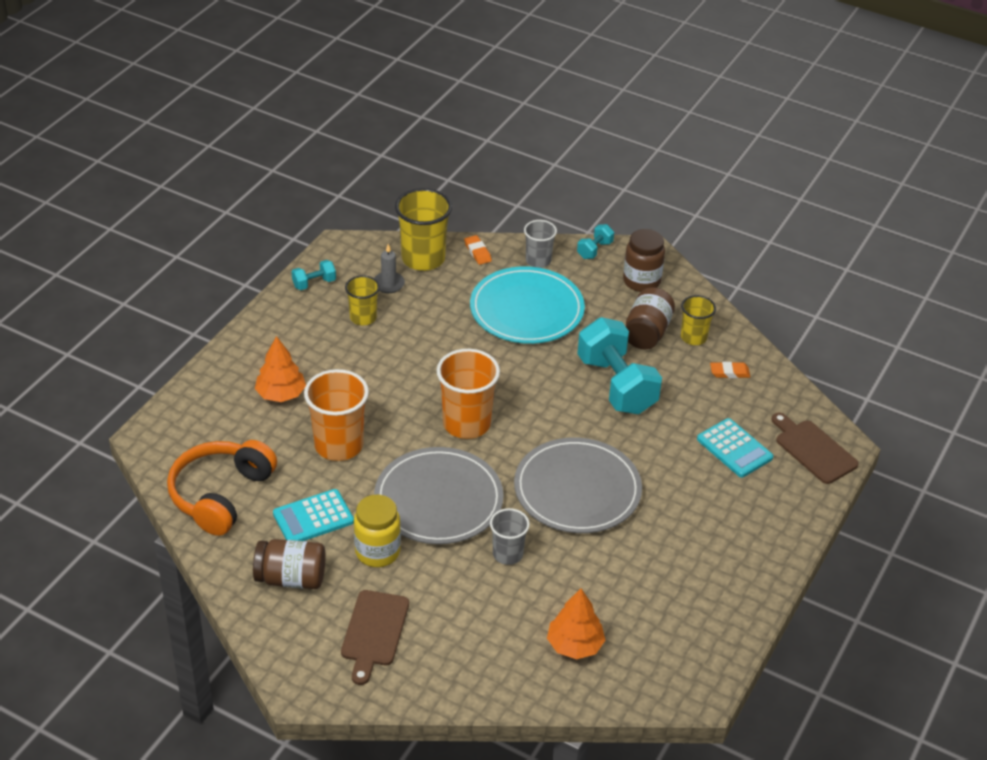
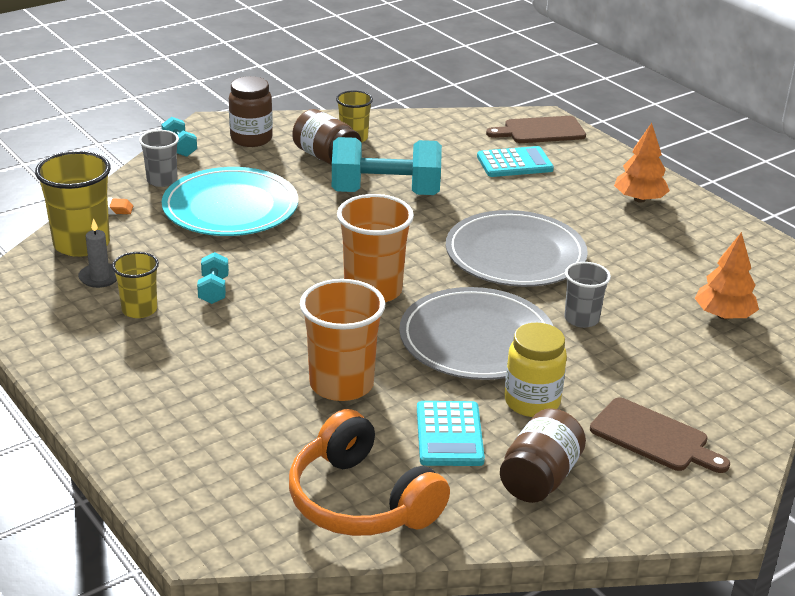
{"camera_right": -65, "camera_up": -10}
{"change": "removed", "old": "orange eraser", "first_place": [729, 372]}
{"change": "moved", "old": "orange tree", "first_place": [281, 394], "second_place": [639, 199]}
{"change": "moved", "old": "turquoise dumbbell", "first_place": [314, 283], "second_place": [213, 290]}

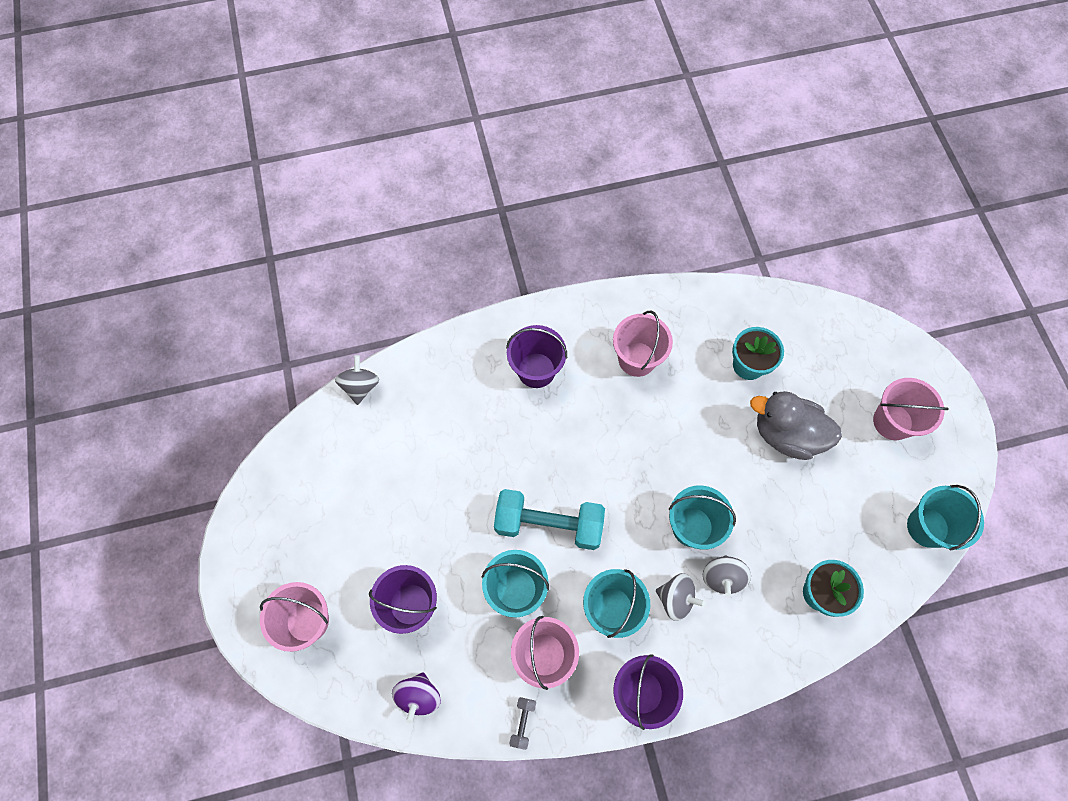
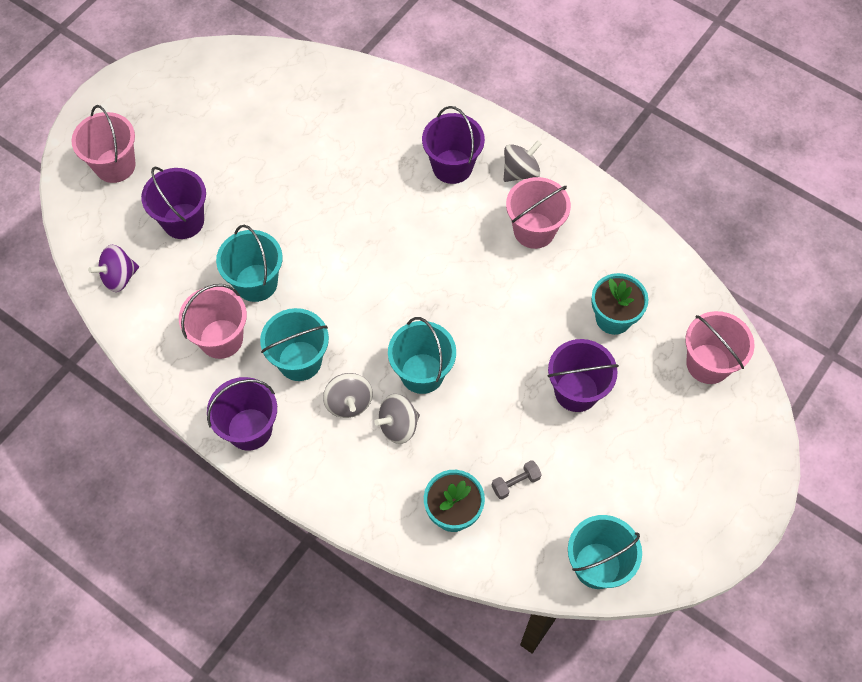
{"camera_right": 50, "camera_up": -5}
{"change": "removed", "old": "turquoise dumbbell", "first_place": [549, 524]}
{"change": "moved", "old": "grey spinning top", "first_place": [360, 386], "second_place": [520, 172]}
{"change": "moved", "old": "grey dumbbell", "first_place": [523, 722], "second_place": [515, 483]}
{"change": "moved", "old": "pink bucket", "first_place": [892, 421], "second_place": [708, 364]}
{"change": "replaced", "old": "grey duck", "new": "purple bucket", "first_place": [786, 434], "second_place": [576, 391]}

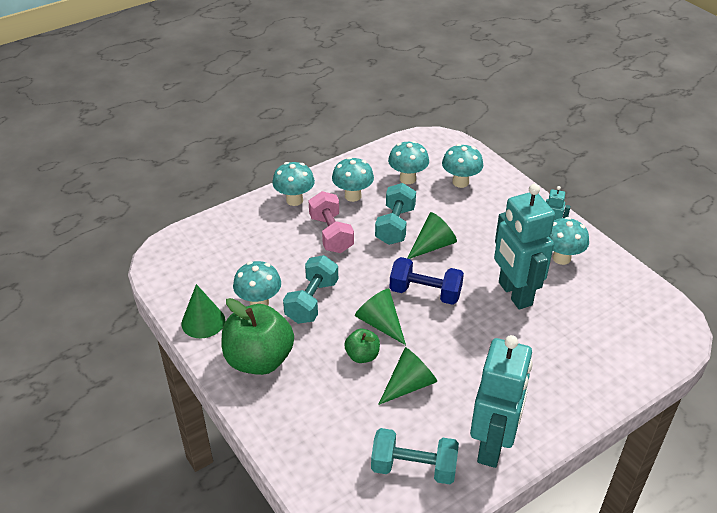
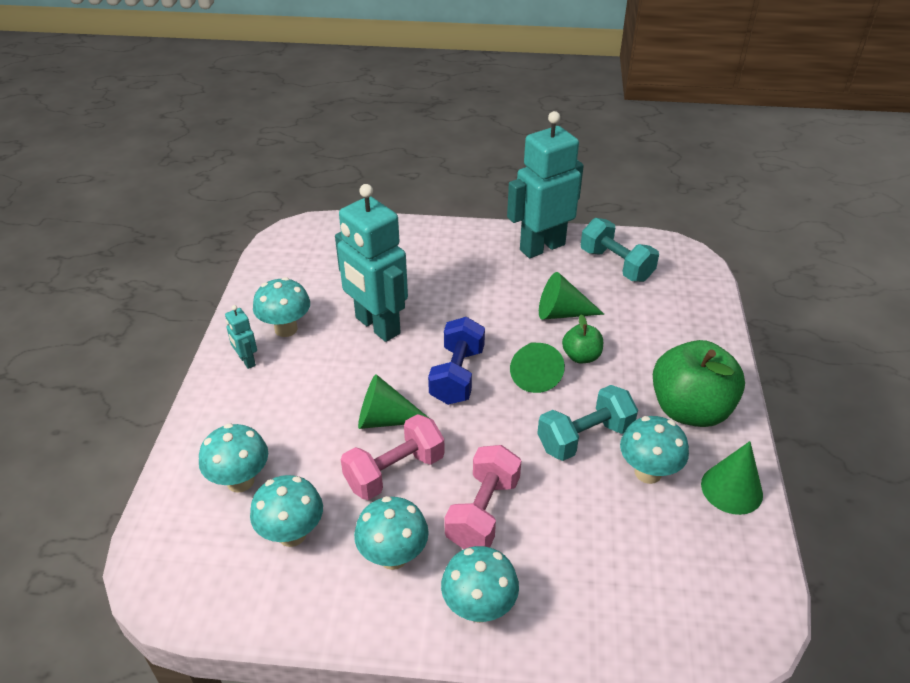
{"camera_right": -140, "camera_up": 0}
{"change": "recoloured", "old": "turquoise dumbbell", "new": "pink dumbbell", "first_place": [395, 226], "second_place": [394, 472]}
{"change": "turned", "old": "blue dumbbell", "first_place": [425, 293], "second_place": [457, 375], "degrees": 45}
{"change": "turned", "old": "turquoise robot", "first_place": [514, 294], "second_place": [377, 326], "degrees": 120}

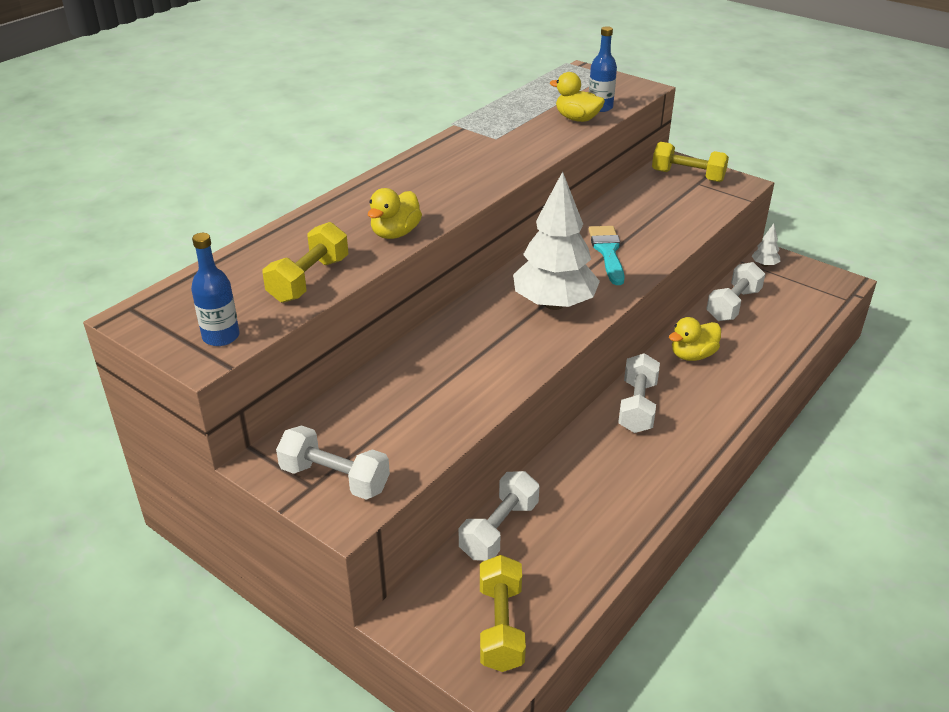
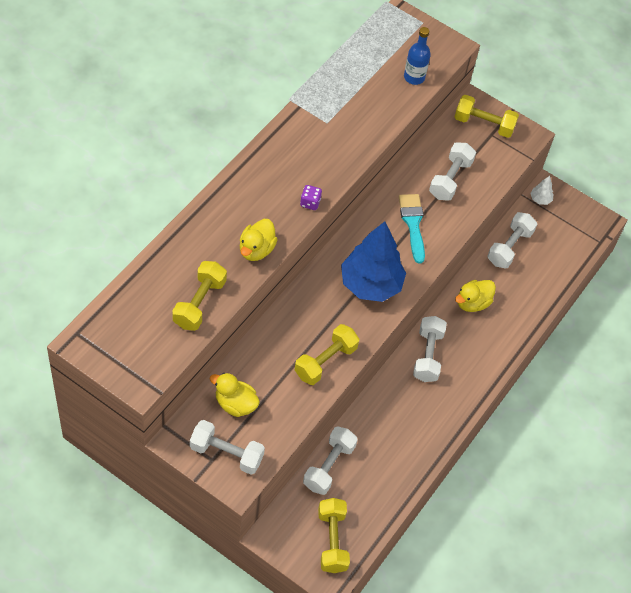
{"camera_right": -10, "camera_up": 20}
{"change": "removed", "old": "blue bottle", "first_place": [221, 336]}
{"change": "added", "new": "yellow dumbbell", "second_place": [325, 361]}
{"change": "added", "new": "purple dice", "second_place": [310, 203]}
{"change": "added", "new": "white dumbbell", "second_place": [450, 179]}
{"change": "moved", "old": "yellow duck", "first_place": [577, 119], "second_place": [235, 404]}
{"change": "recoloured", "old": "white tree", "new": "blue tree", "first_place": [554, 304], "second_place": [370, 284]}

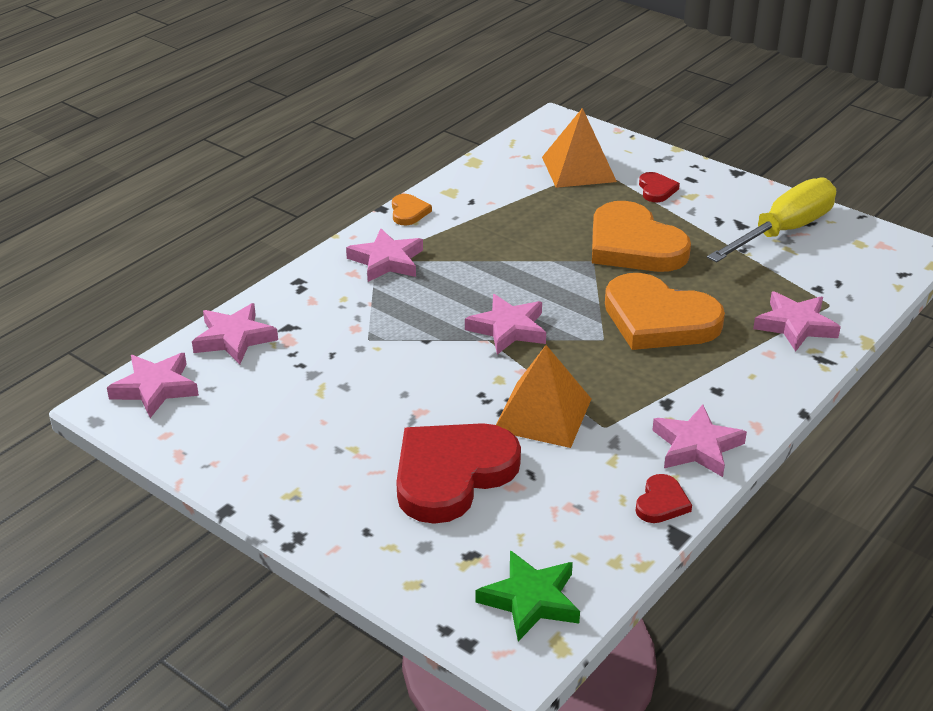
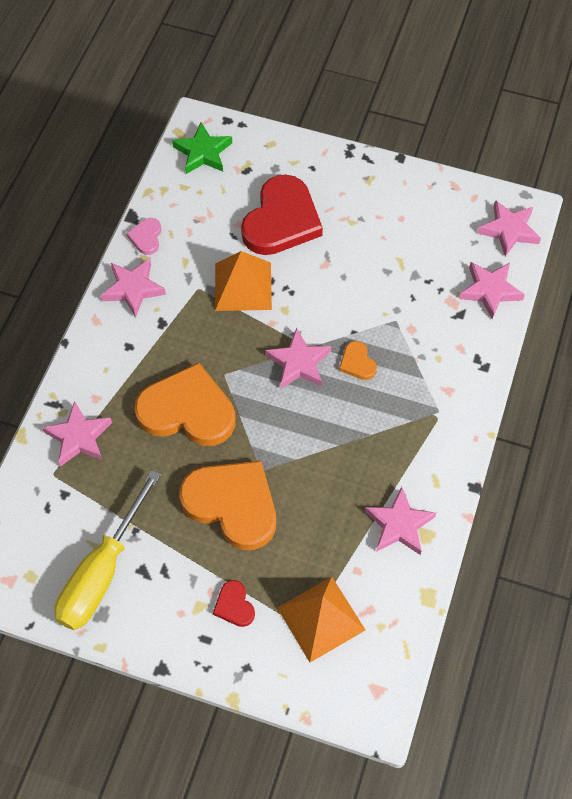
{"camera_right": 160, "camera_up": 25}
{"change": "moved", "old": "pink star", "first_place": [387, 261], "second_place": [399, 525]}
{"change": "moved", "old": "orange heart", "first_place": [408, 212], "second_place": [357, 363]}
{"change": "recoloured", "old": "red heart", "new": "pink heart", "first_place": [661, 502], "second_place": [146, 237]}

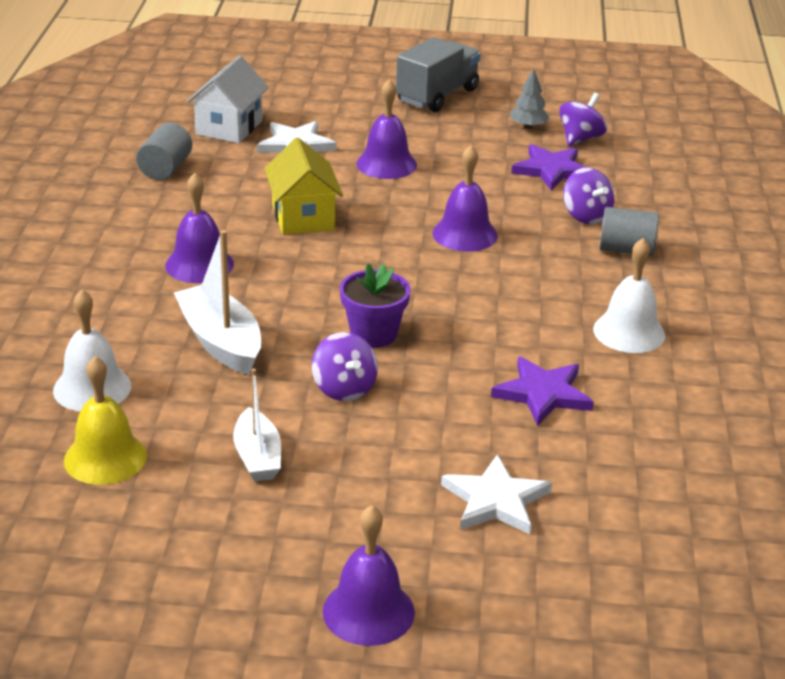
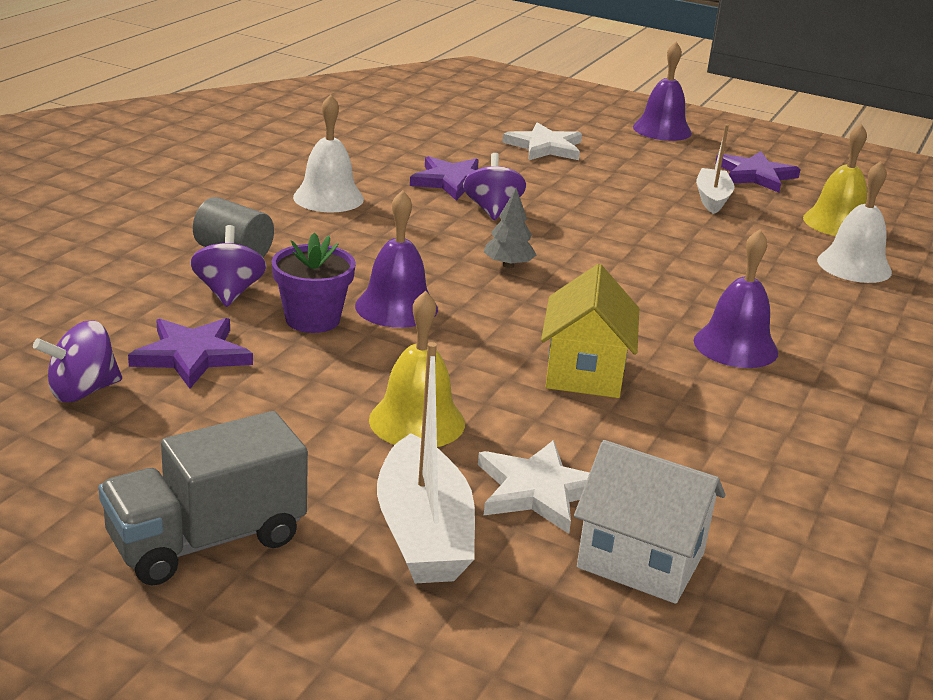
{"camera_right": -160, "camera_up": -5}
{"change": "removed", "old": "grey cylinder", "first_place": [165, 169]}
{"change": "added", "new": "purple star", "second_place": [755, 175]}
{"change": "moved", "old": "white boat", "first_place": [221, 342], "second_place": [423, 533]}
{"change": "moved", "old": "purple spinning top", "first_place": [344, 389], "second_place": [492, 210]}
{"change": "moved", "old": "purple flower pot", "first_place": [373, 334], "second_place": [312, 319]}
{"change": "moved", "old": "grey tree", "first_place": [528, 126], "second_place": [508, 265]}
{"change": "recoloured", "old": "purple bell", "new": "yellow bell", "first_place": [386, 164], "second_place": [417, 421]}
{"change": "turned", "old": "white house", "first_place": [229, 127], "second_place": [640, 560], "degrees": 75}

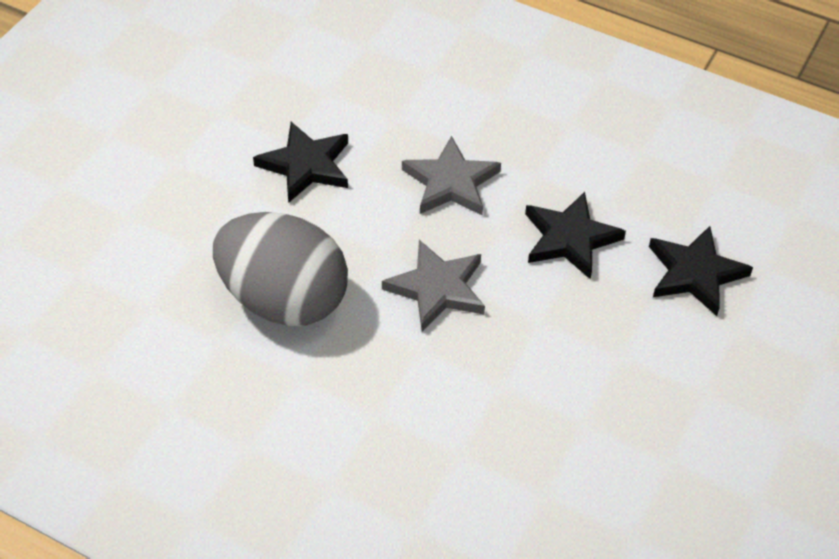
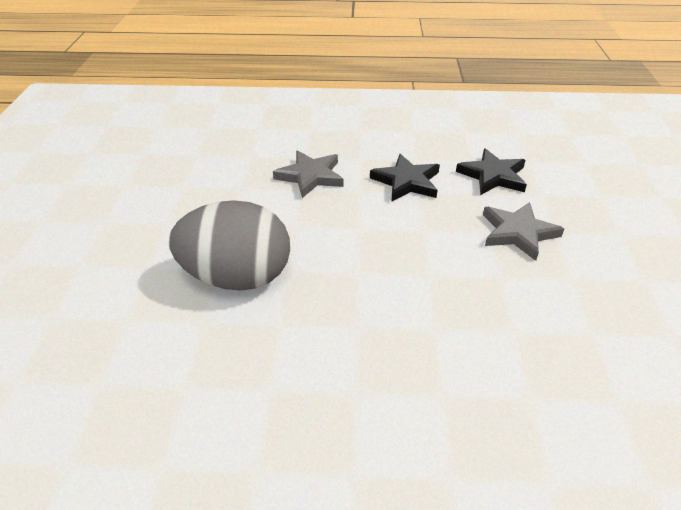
{"camera_right": -25, "camera_up": -10}
{"change": "removed", "old": "black star", "first_place": [306, 165]}
{"change": "moved", "old": "grey star", "first_place": [437, 288], "second_place": [518, 233]}

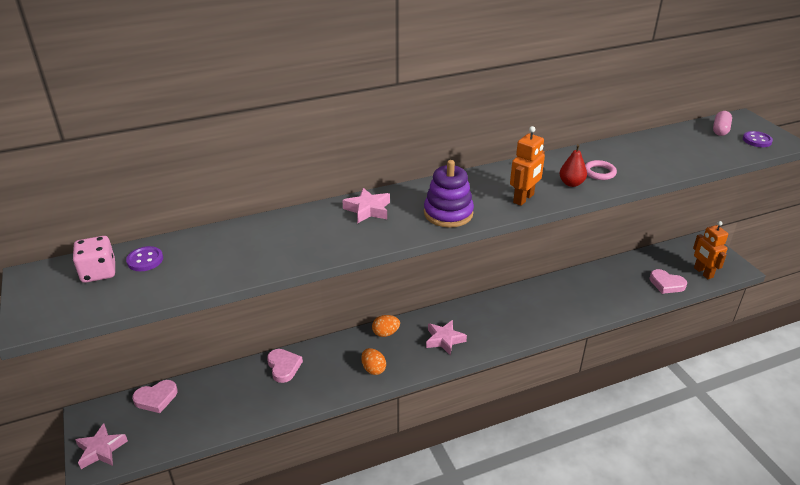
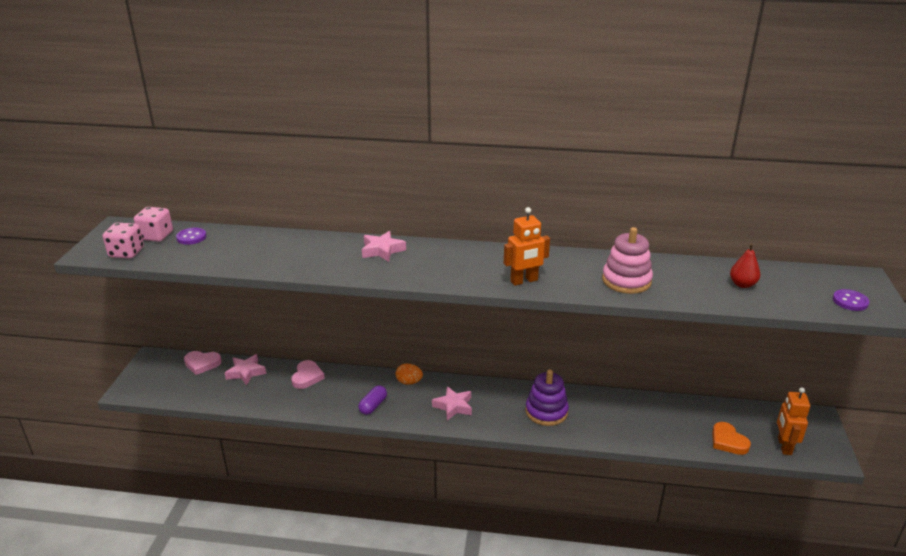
{"camera_right": 30, "camera_up": -5}
{"change": "removed", "old": "pink capsule", "first_place": [720, 130]}
{"change": "added", "new": "pink dice", "second_place": [126, 253]}
{"change": "moved", "old": "pink star", "first_place": [101, 450], "second_place": [246, 372]}
{"change": "moved", "old": "purple stacking toy", "first_place": [448, 213], "second_place": [546, 411]}
{"change": "moved", "old": "red pear", "first_place": [571, 183], "second_place": [742, 284]}
{"change": "replaced", "old": "orange egg", "new": "purple capsule", "first_place": [373, 369], "second_place": [373, 406]}
{"change": "replaced", "old": "pink ring", "new": "pink stacking toy", "first_place": [599, 172], "second_place": [626, 281]}
{"change": "recoloured", "old": "pink heart", "new": "orange heart", "first_place": [666, 284], "second_place": [728, 441]}

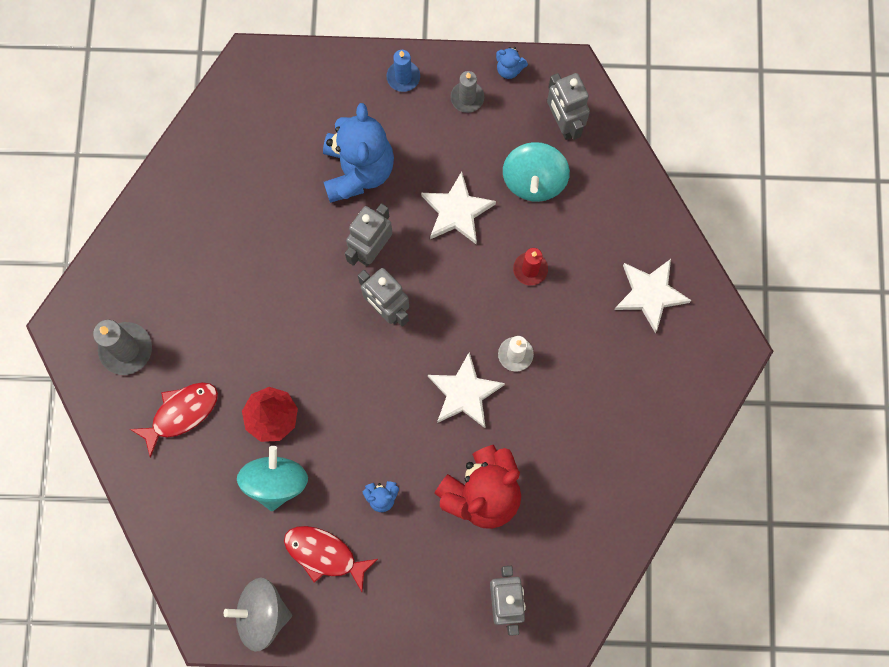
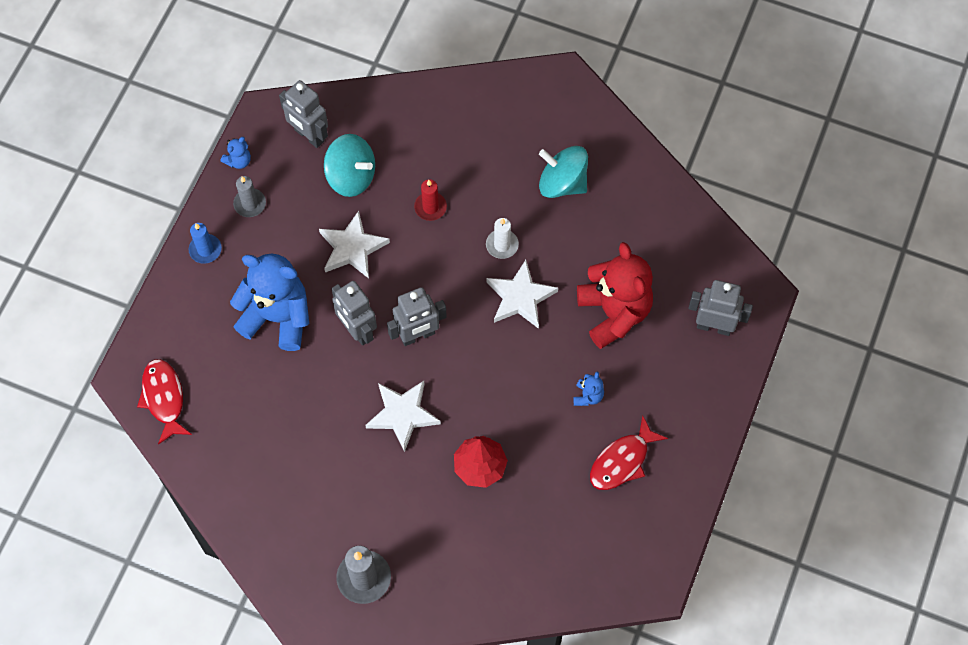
{"camera_right": -70, "camera_up": -10}
{"change": "removed", "old": "grey spinning top", "first_place": [262, 614]}
{"change": "moved", "old": "red fish", "first_place": [181, 413], "second_place": [164, 398]}
{"change": "moved", "old": "turquoise spinning top", "first_place": [276, 482], "second_place": [562, 183]}
{"change": "moved", "old": "white star", "first_place": [650, 294], "second_place": [403, 414]}
{"change": "turned", "old": "grey robot", "first_place": [563, 123], "second_place": [309, 135], "degrees": 45}

